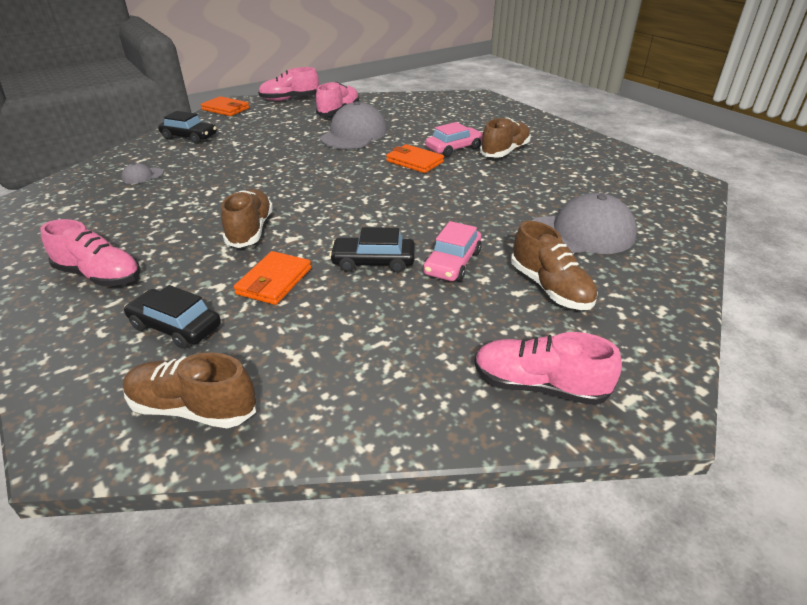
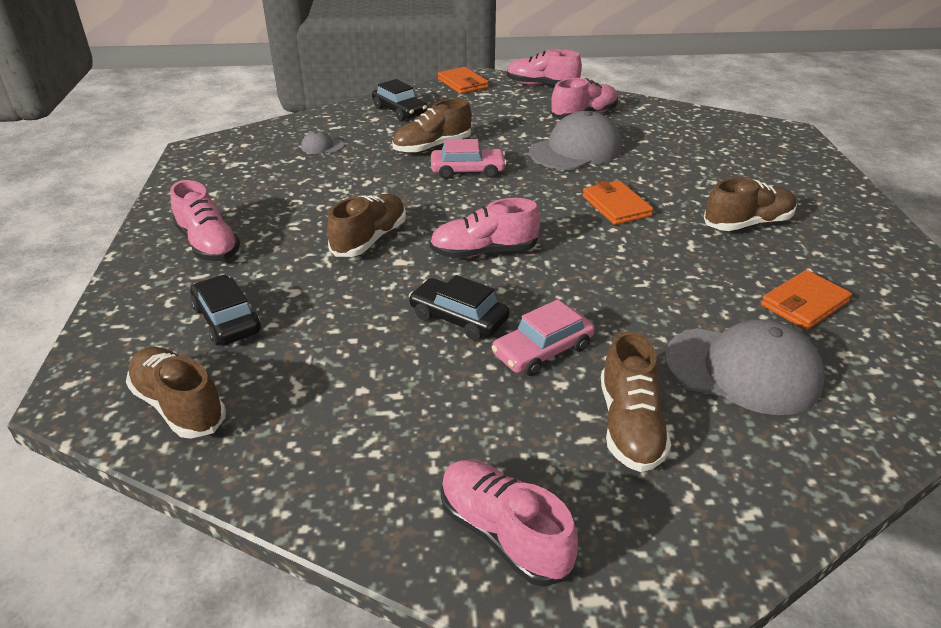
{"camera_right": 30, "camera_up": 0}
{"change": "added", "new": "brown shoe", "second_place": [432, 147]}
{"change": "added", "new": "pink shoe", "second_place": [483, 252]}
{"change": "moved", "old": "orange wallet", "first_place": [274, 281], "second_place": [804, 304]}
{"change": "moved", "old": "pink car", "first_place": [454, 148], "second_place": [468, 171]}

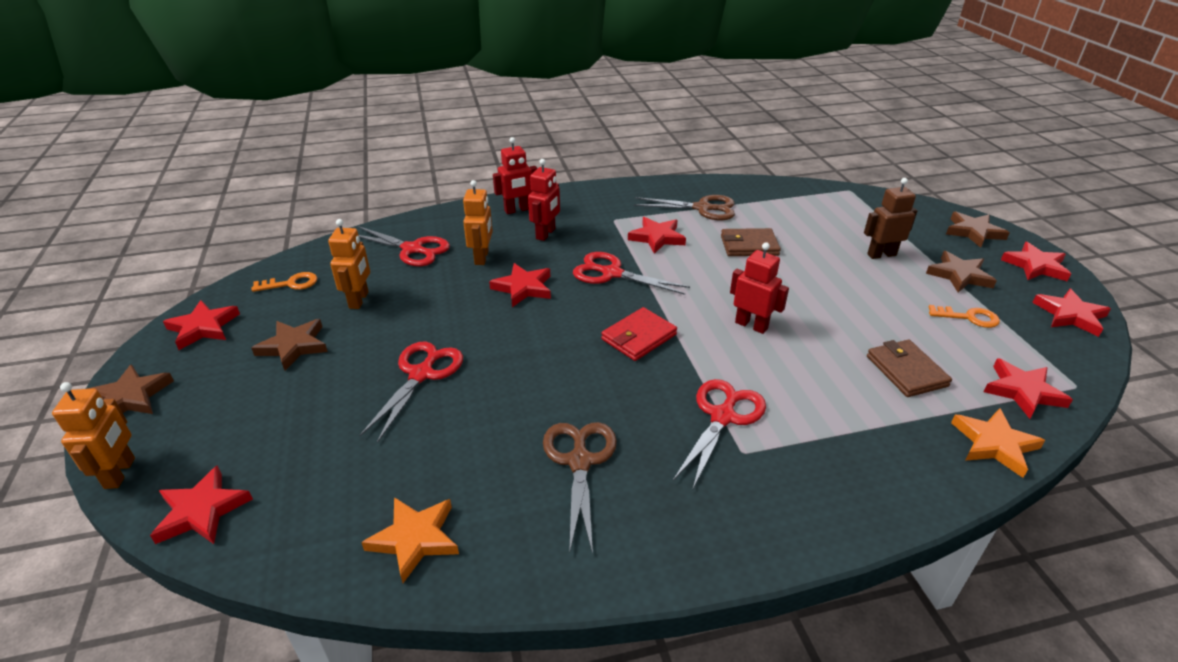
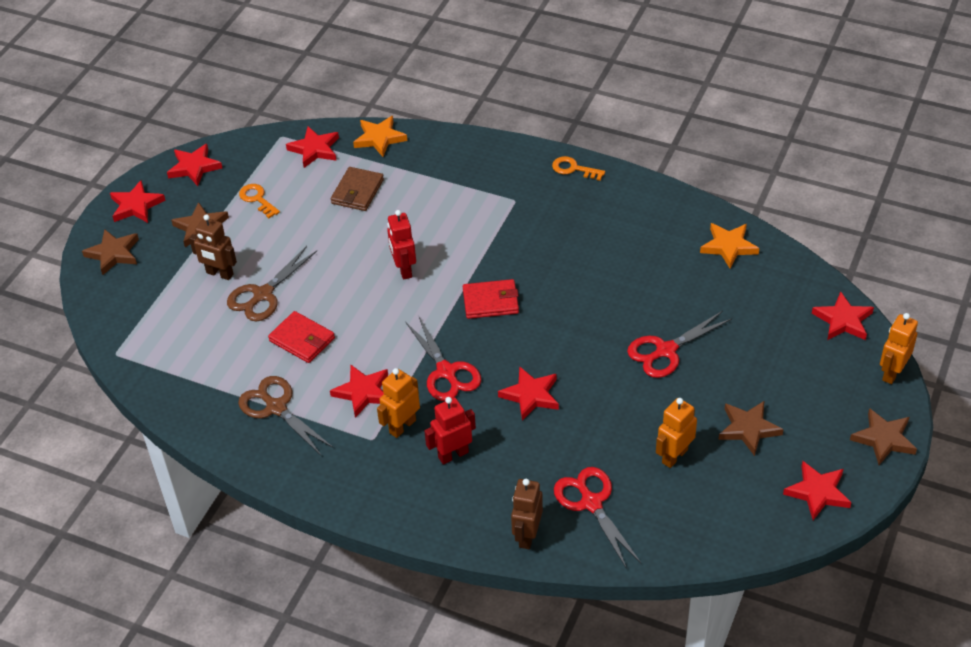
{"camera_right": -140, "camera_up": 10}
{"change": "removed", "old": "red robot", "first_place": [517, 210]}
{"change": "removed", "old": "red scissors", "first_place": [722, 417]}
{"change": "added", "new": "brown robot", "second_place": [527, 536]}
{"change": "moved", "old": "orange key", "first_place": [290, 284], "second_place": [574, 169]}
{"change": "moved", "old": "orange robot", "first_place": [482, 257], "second_place": [402, 426]}
{"change": "moved", "old": "brown scissors", "first_place": [580, 461], "second_place": [263, 295]}
{"change": "recoloured", "old": "brown wallet", "new": "red wallet", "first_place": [749, 246], "second_place": [302, 339]}

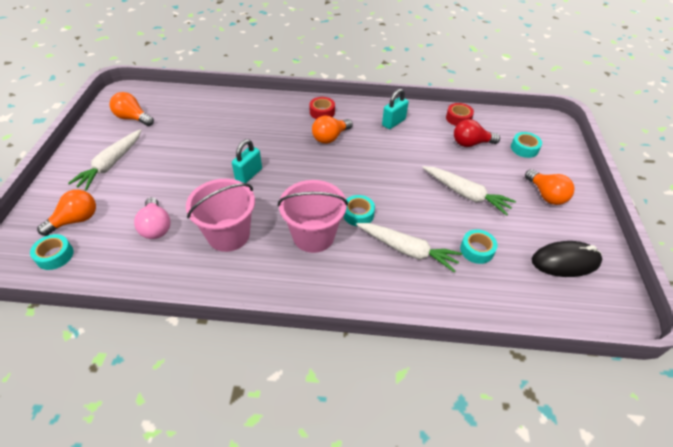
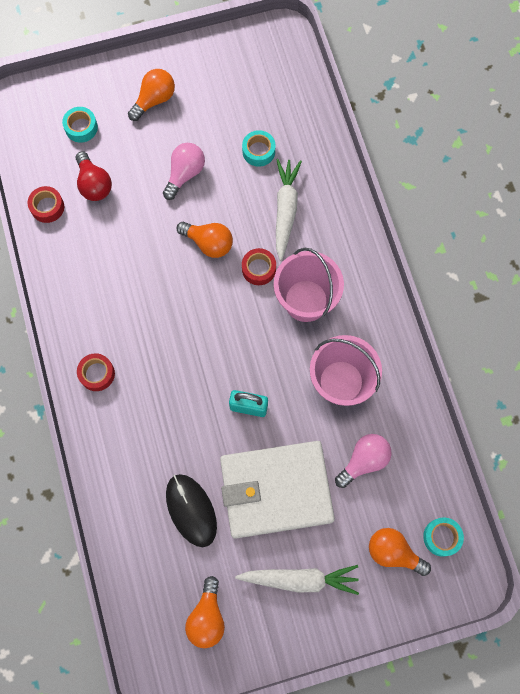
{"camera_right": -110, "camera_up": 25}
{"change": "removed", "old": "turquoise padlock", "first_place": [393, 122]}
{"change": "added", "new": "white wallet", "second_place": [276, 490]}
{"change": "moved", "old": "orange light bulb", "first_place": [330, 137], "second_place": [208, 243]}
{"change": "moved", "old": "black mouse", "first_place": [565, 261], "second_place": [191, 510]}
{"change": "replaced", "old": "white carrot", "new": "pink light bulb", "first_place": [466, 194], "second_place": [185, 174]}
{"change": "recoloured", "old": "turquoise tape", "new": "red tape", "first_place": [358, 214], "second_place": [258, 269]}

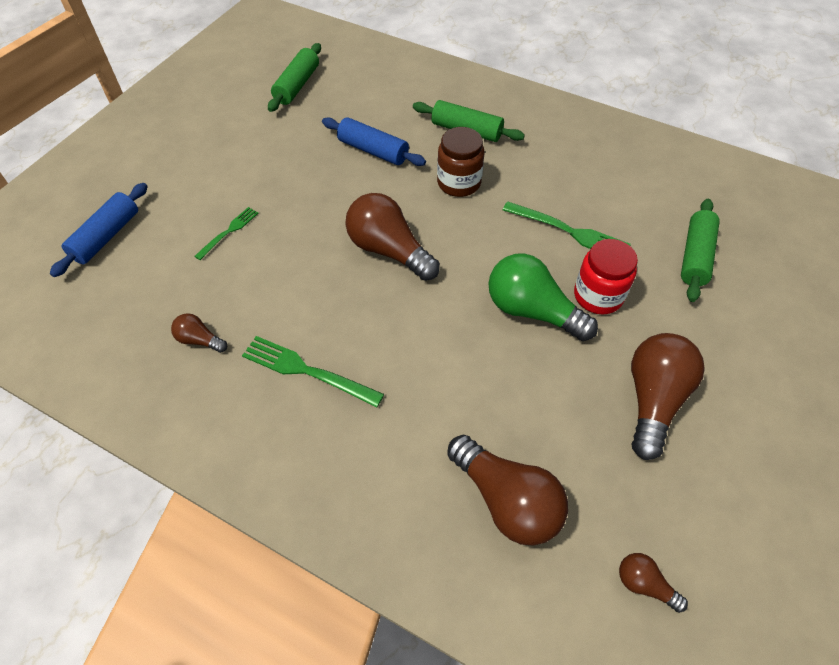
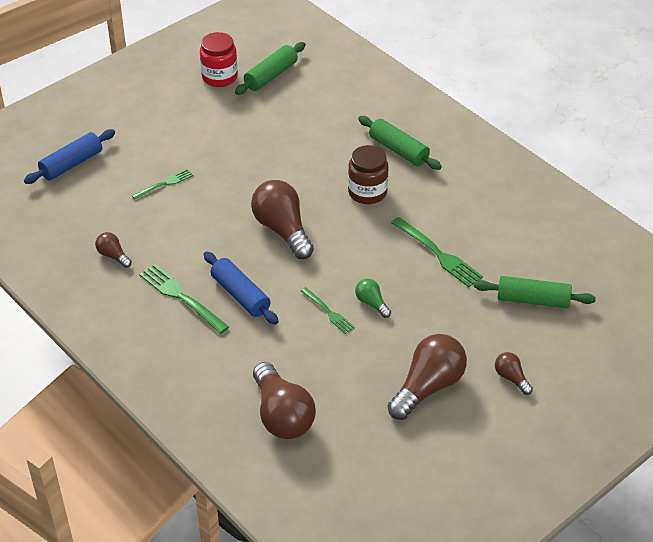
{"camera_right": 20, "camera_up": -10}
{"change": "added", "new": "green fork", "second_place": [329, 312]}
{"change": "moved", "old": "blue rolling pin", "first_place": [373, 150], "second_place": [240, 295]}
{"change": "moved", "old": "red jar", "first_place": [598, 296], "second_place": [219, 77]}
{"change": "moved", "old": "brown light bulb", "first_place": [644, 584], "second_place": [511, 378]}
{"change": "turned", "old": "green rolling pin", "first_place": [695, 256], "second_place": [533, 300], "degrees": 60}
{"change": "resized", "old": "green light bulb", "first_place": [532, 311], "second_place": [372, 303], "factor": 0.49}

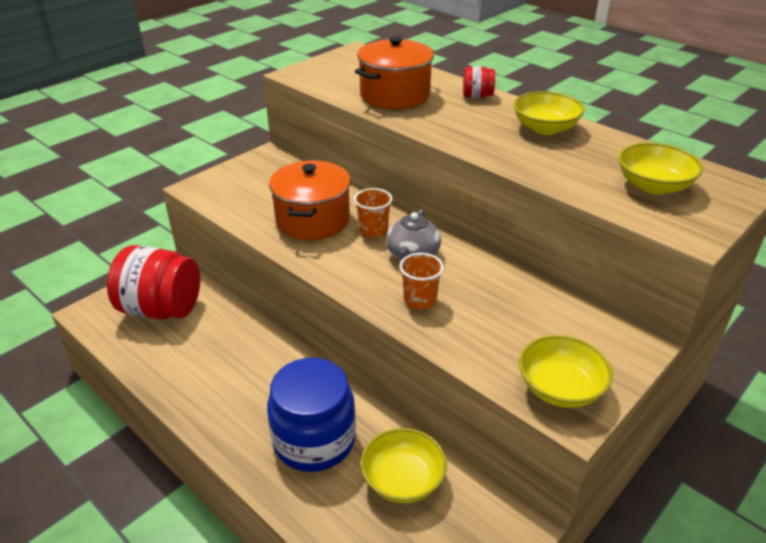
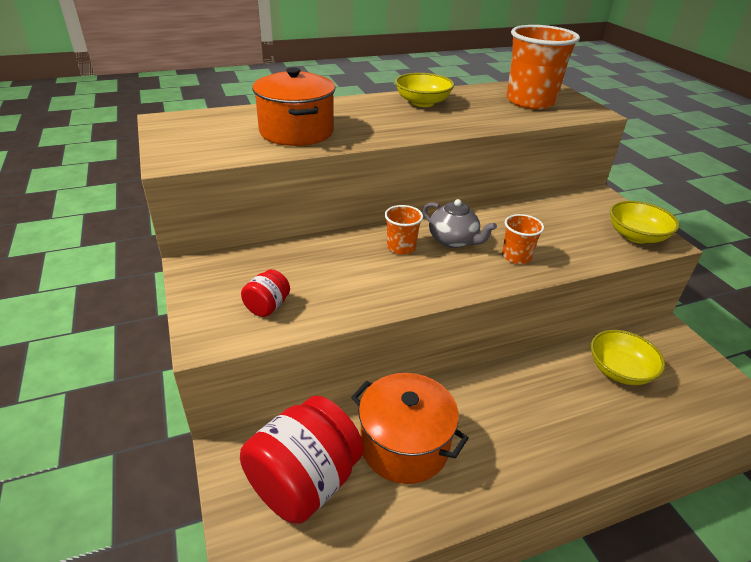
{"camera_right": -65, "camera_up": 0}
{"change": "removed", "old": "blue jar", "first_place": [314, 440]}
{"change": "moved", "old": "orange pot", "first_place": [312, 220], "second_place": [404, 445]}
{"change": "moved", "old": "red jar", "first_place": [477, 96], "second_place": [267, 306]}
{"change": "replaced", "old": "yellow bowl", "new": "orange cup", "first_place": [653, 186], "second_place": [530, 102]}

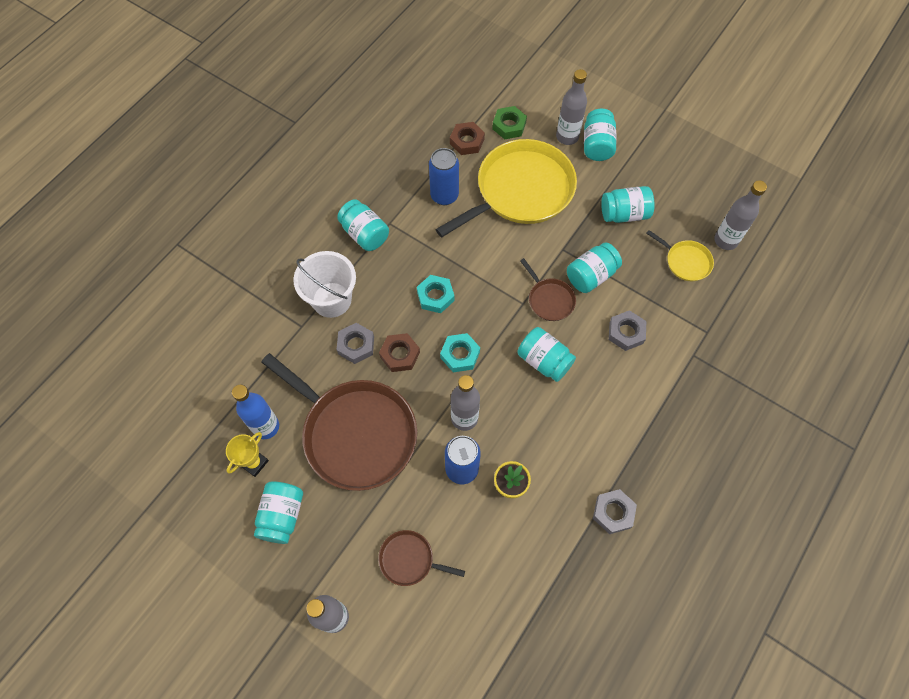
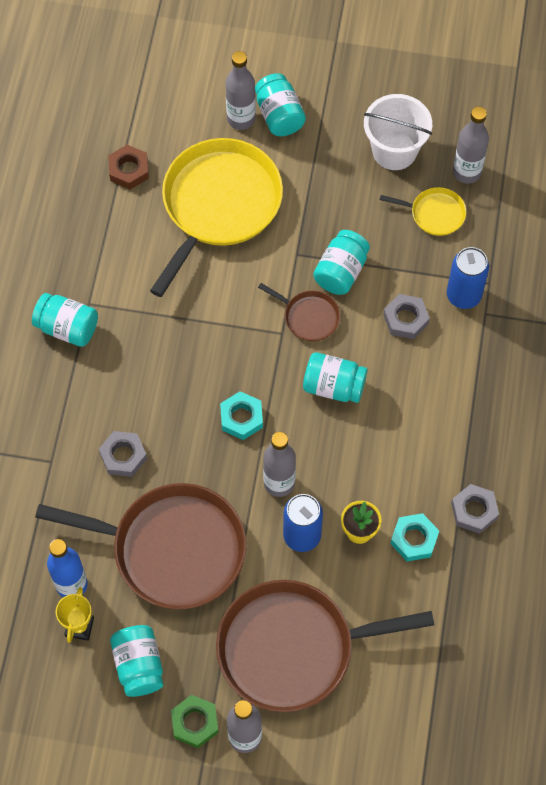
{"camera_right": -25, "camera_up": 0}
{"change": "removed", "old": "brown nut", "first_place": [400, 354]}
{"change": "removed", "old": "turquoise jar", "first_place": [624, 214]}
{"change": "moved", "old": "white bucket", "first_place": [331, 300], "second_place": [394, 151]}
{"change": "moved", "old": "turquoise nut", "first_place": [435, 296], "second_place": [414, 539]}
{"change": "moved", "old": "blue can", "first_place": [444, 196], "second_place": [463, 296]}
{"change": "moved", "old": "green nut", "first_place": [509, 126], "second_place": [195, 723]}
{"change": "resized", "old": "brown pan", "first_place": [409, 559], "second_place": [293, 648], "factor": 2.23}

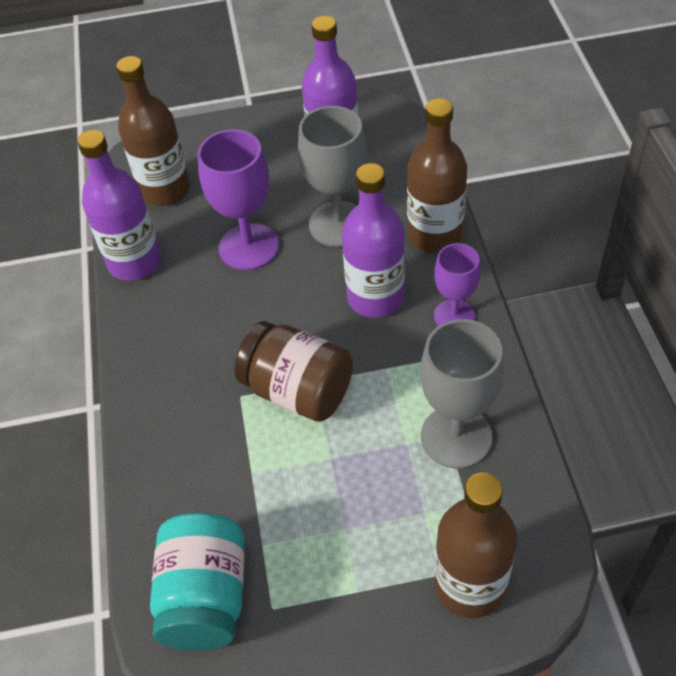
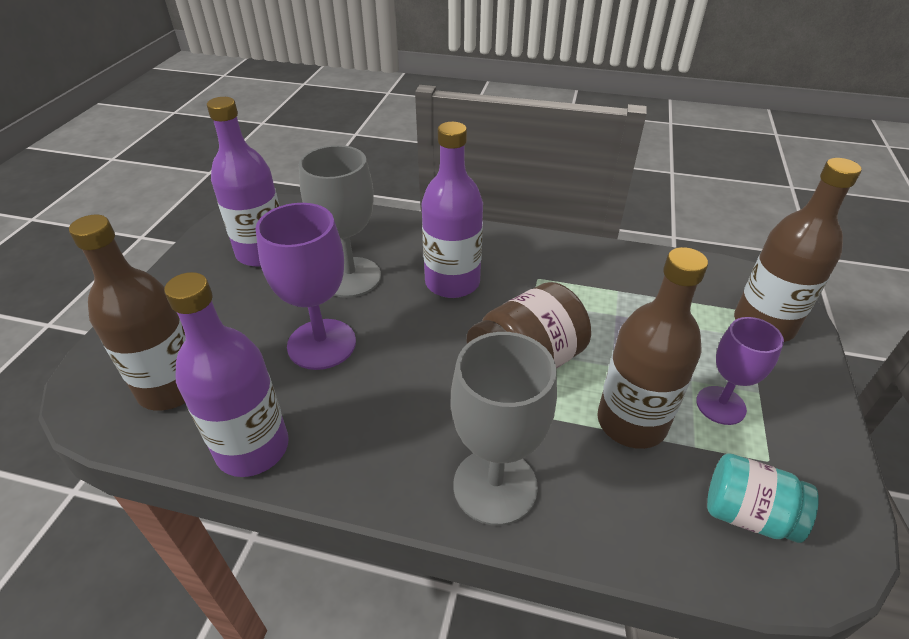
{"camera_right": -70, "camera_up": -10}
{"change": "moved", "old": "brown bottle", "first_place": [434, 235], "second_place": [631, 422]}
{"change": "moved", "old": "grey goblet", "first_place": [456, 437], "second_place": [495, 486]}
{"change": "moved", "old": "purple goblet", "first_place": [454, 316], "second_place": [720, 405]}
{"change": "resized", "old": "turquoise jar", "first_place": [205, 596], "second_place": [747, 514], "factor": 0.67}

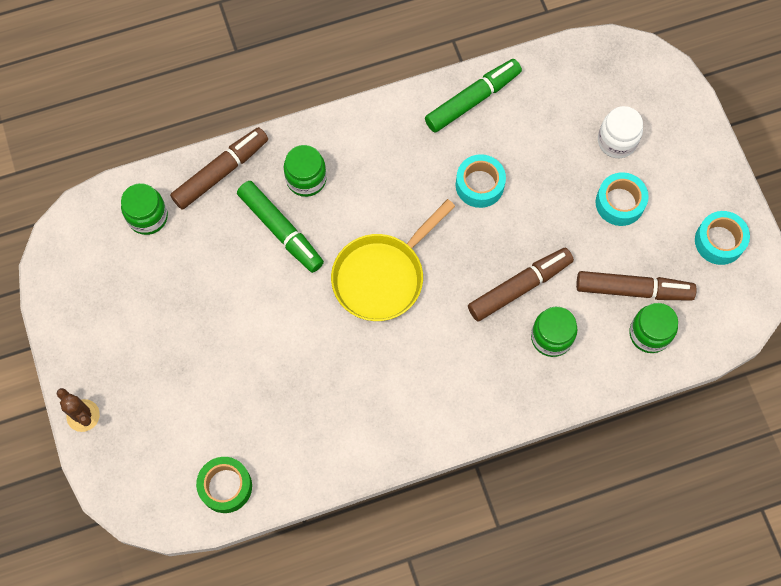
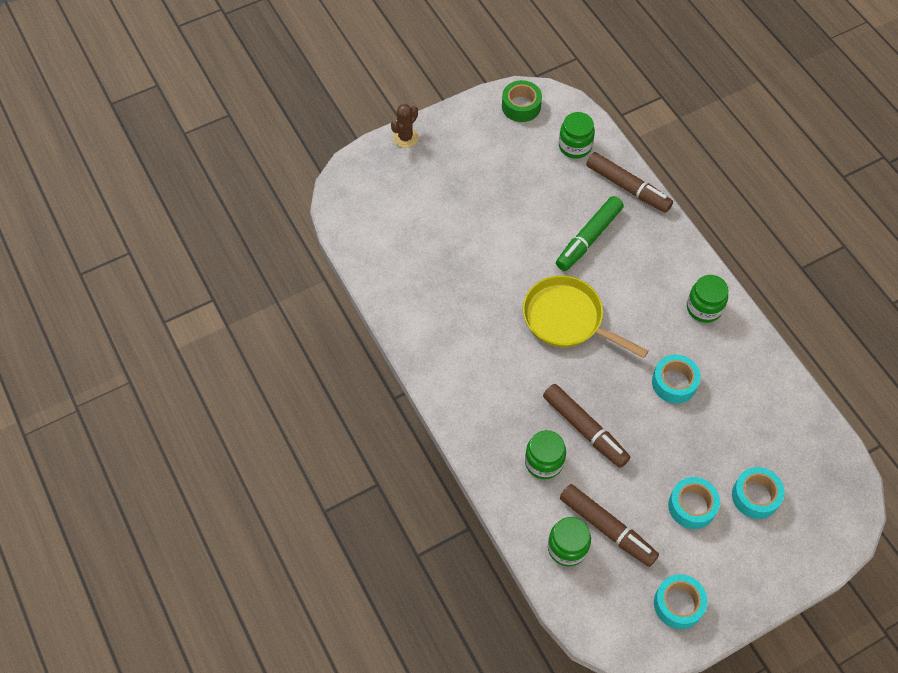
{"camera_right": 80, "camera_up": -10}
{"change": "removed", "old": "green marker", "first_place": [472, 99]}
{"change": "moved", "old": "green tape", "first_place": [225, 486], "second_place": [521, 106]}
{"change": "moved", "old": "green jar", "first_place": [306, 179], "second_place": [704, 308]}
{"change": "replaced", "old": "white jar", "new": "turquoise tape", "first_place": [617, 141], "second_place": [755, 496]}
{"change": "turned", "old": "brown marker", "first_place": [633, 289], "second_place": [607, 528], "degrees": -45}

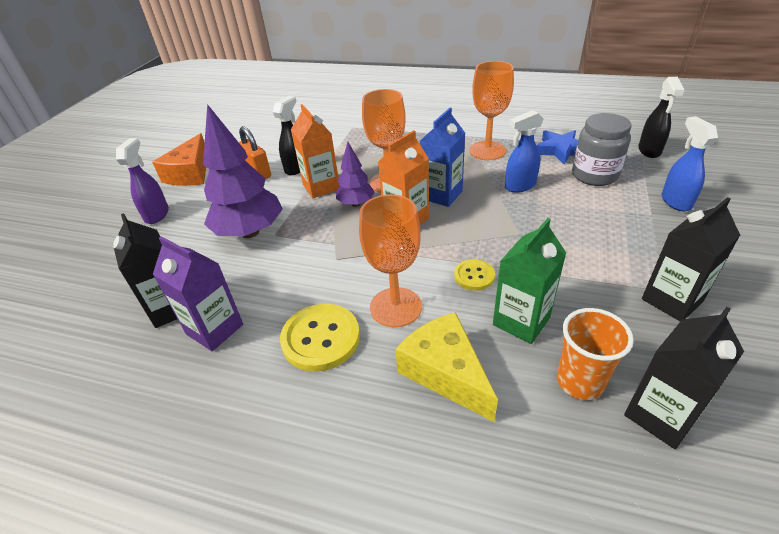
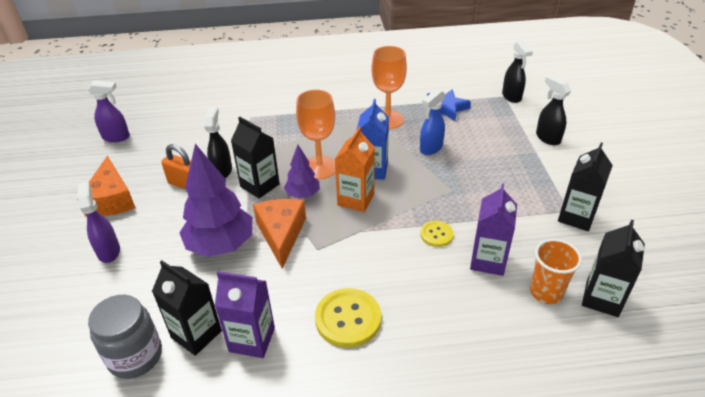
{"camera_right": -25, "camera_up": 0}
{"change": "removed", "old": "orange goblet", "first_place": [396, 307]}
{"change": "removed", "old": "yellow cheese", "first_place": [445, 372]}
{"change": "added", "new": "purple spray bottle", "second_place": [116, 137]}
{"change": "added", "new": "orange cheese", "second_place": [281, 234]}
{"change": "moved", "old": "grey jar", "first_place": [594, 175], "second_place": [135, 356]}
{"change": "recoloured", "old": "orange carton", "new": "black carton", "first_place": [321, 187], "second_place": [260, 185]}
{"change": "recoloured", "old": "green carton", "new": "purple carton", "first_place": [521, 321], "second_place": [488, 261]}
{"change": "recoloured", "old": "blue spray bottle", "new": "black spray bottle", "first_place": [675, 201], "second_place": [547, 138]}

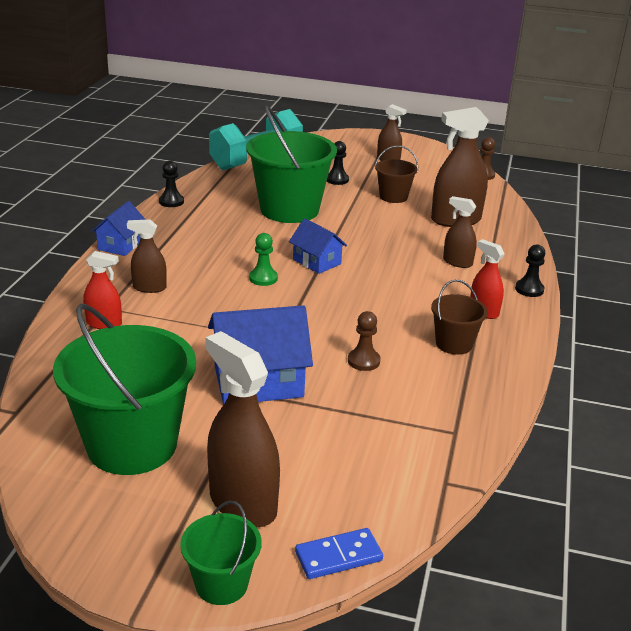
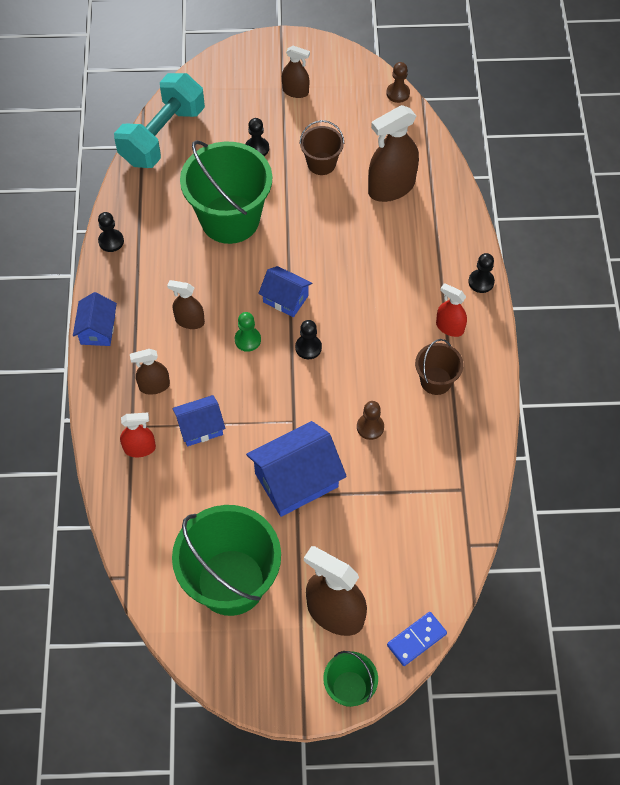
{"camera_right": -15, "camera_up": 30}
{"change": "added", "new": "blue house", "second_place": [200, 427]}
{"change": "added", "new": "black pawn", "second_place": [308, 347]}
{"change": "moved", "old": "brown spray bottle", "first_place": [457, 262], "second_place": [189, 321]}

